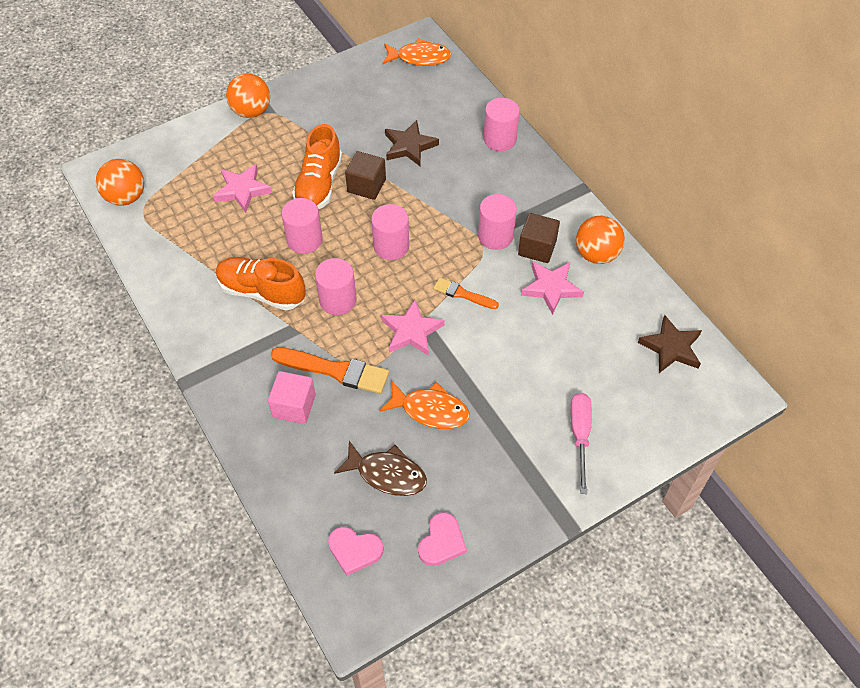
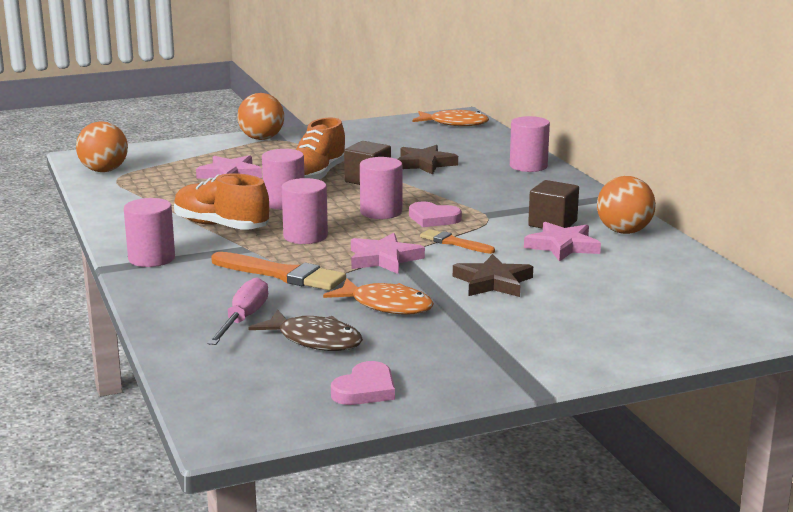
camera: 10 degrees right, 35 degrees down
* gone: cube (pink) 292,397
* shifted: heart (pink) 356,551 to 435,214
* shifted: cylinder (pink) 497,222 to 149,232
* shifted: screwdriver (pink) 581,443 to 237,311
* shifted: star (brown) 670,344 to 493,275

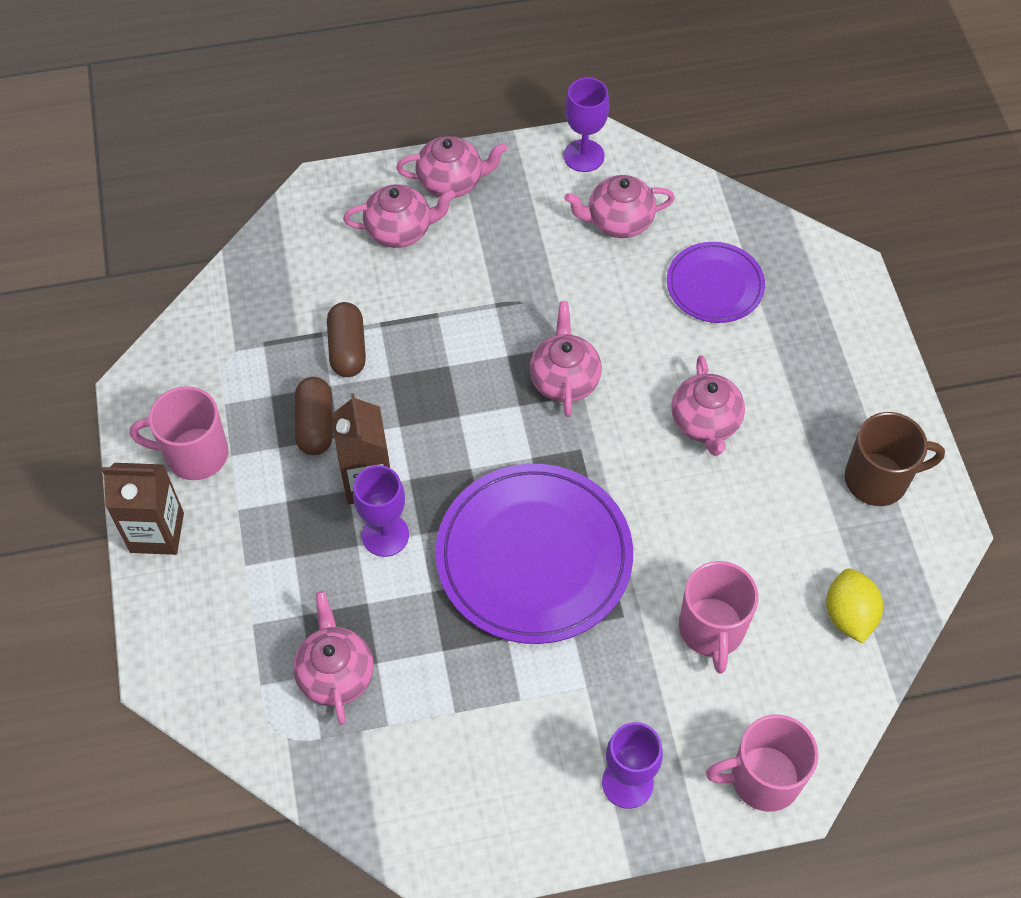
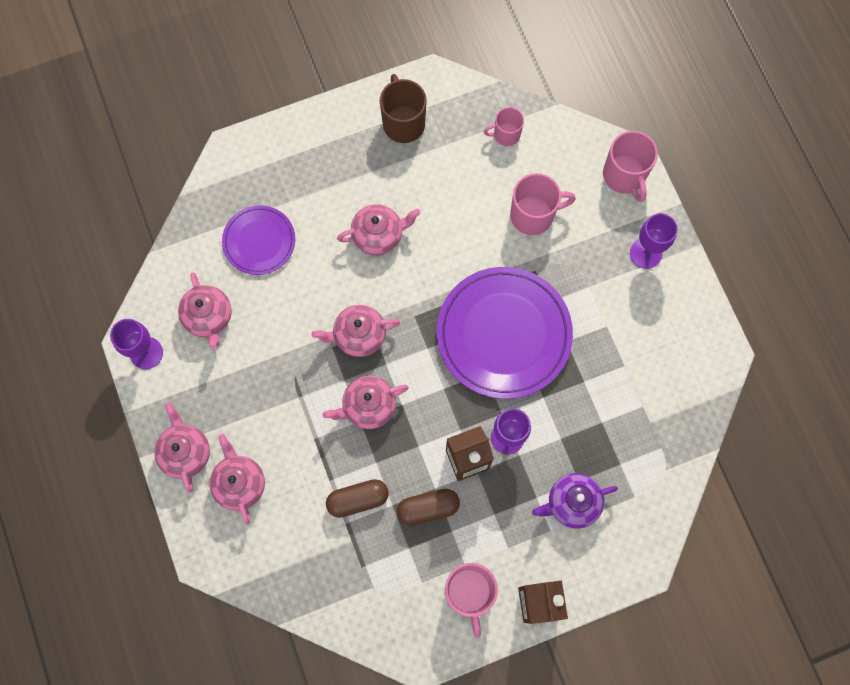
camera: 100 degrees left, 15 degrees up
* new: teapot (purple) 575,501
* shifted: teapot (pink) 333,658 to 366,402
* swapped: lemon (yellow) 854,605 to mug (pink) 504,126

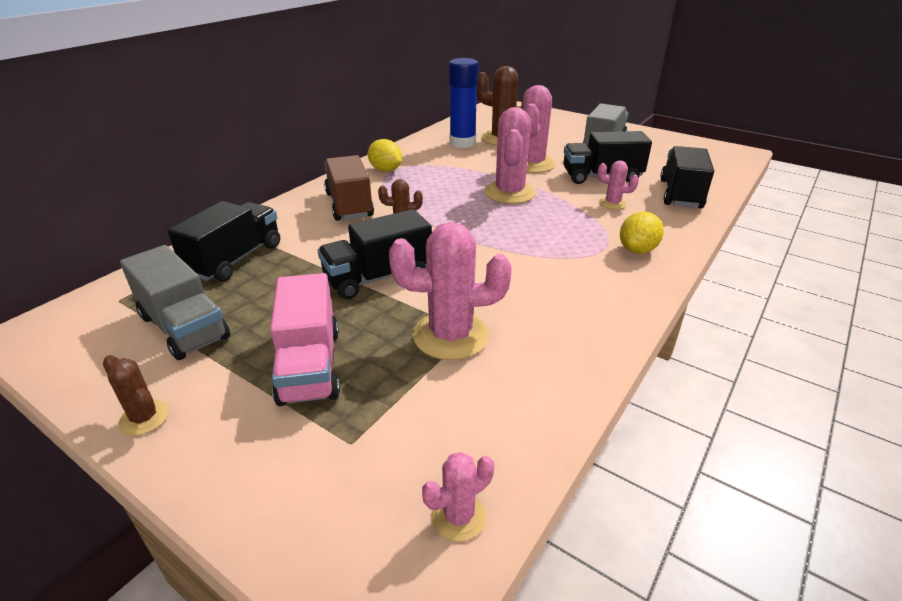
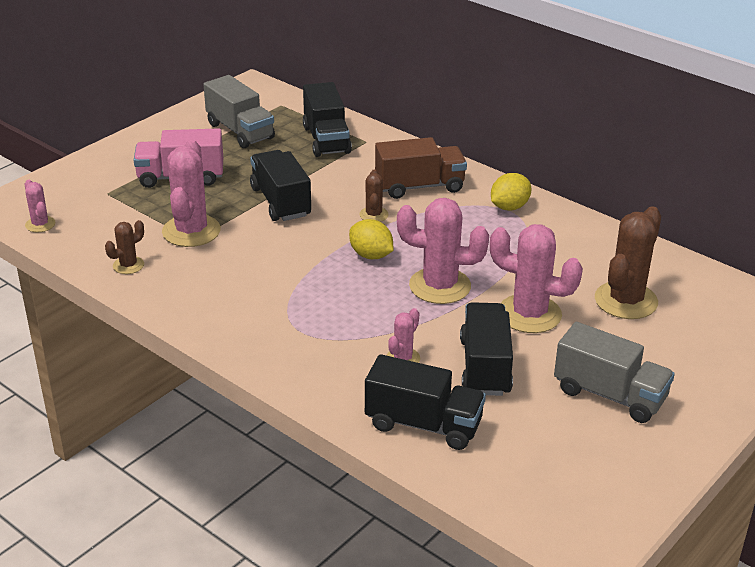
camera: 95 degrees right, 0 degrees up
* gone: glue stick (blue) 464,103
* shifted: cactus (brown) 136,395 to 124,247
* shifted: lemon (yellow) 642,233 to 371,239
* rotated: truck (grey) 175,302 = 239,111 90 degrees counterclockwise
* rotated: truck (black) 224,241 = 327,119 45 degrees clockwise

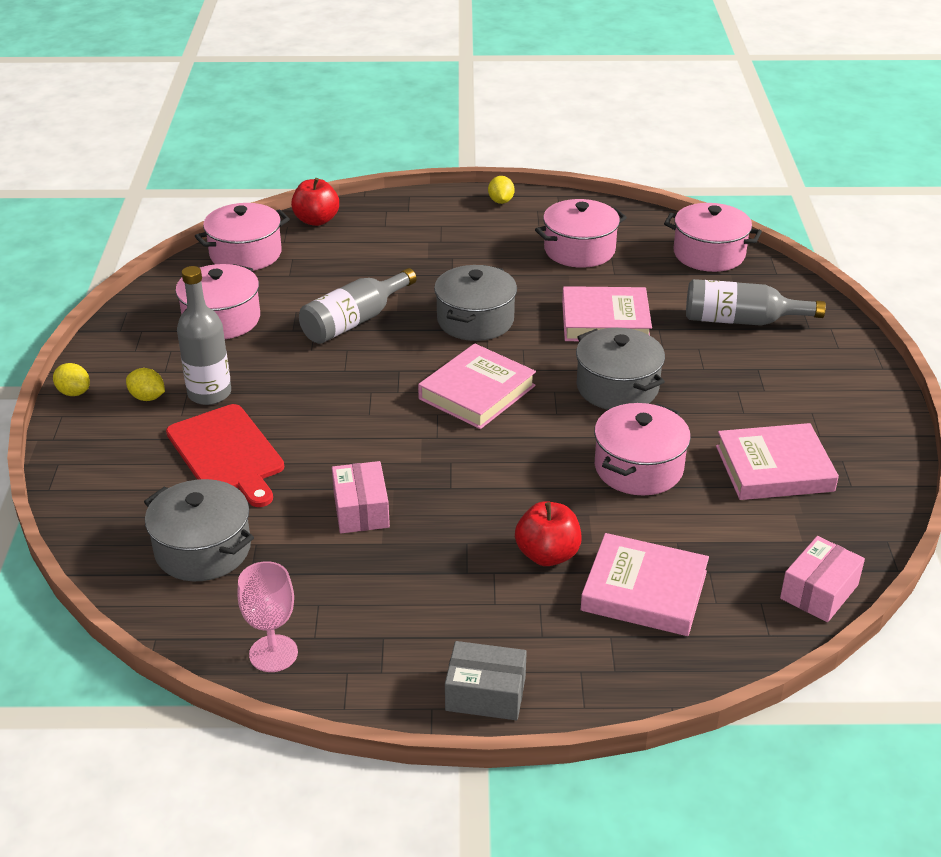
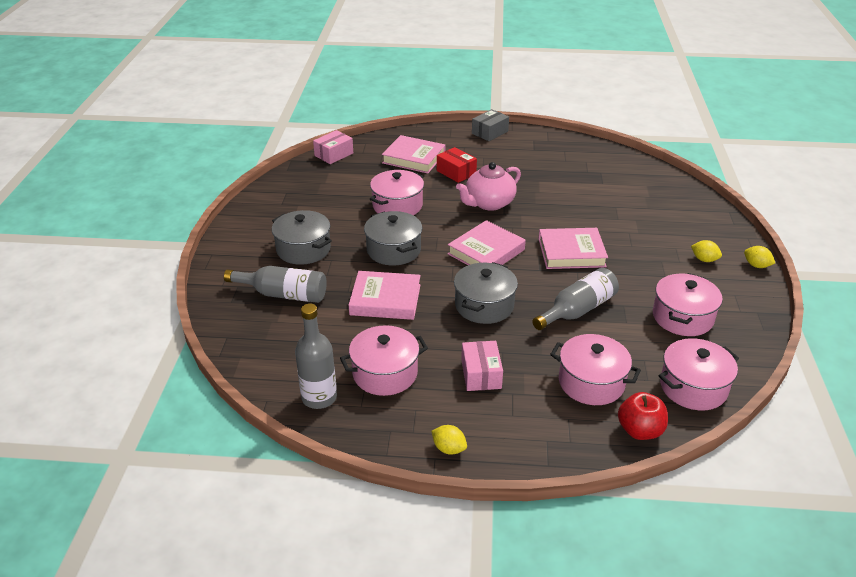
camera: 175 degrees left, 0 degrees up
* gone: cutting board (red) 225,455
* gone: goblet (pink) 267,616
* new: teapot (pink) 488,186
* shifted: pot (grey) 199,530 to 302,237
* shifted: bottle (grey) 204,335 to 316,356
* shifted: box (pink) 361,497 to 482,366
* shifted: pot (pink) 713,237 to 595,369
* shifted: book (pink) 777,461 to 573,248
* swapped: apple (red) 548,533 to box (red) 457,165
* rotated: box (grey) 486,680 = 490,125 60 degrees counterclockwise
* rotated: lemon (yellow) 501,190 = 449,440 60 degrees counterclockwise

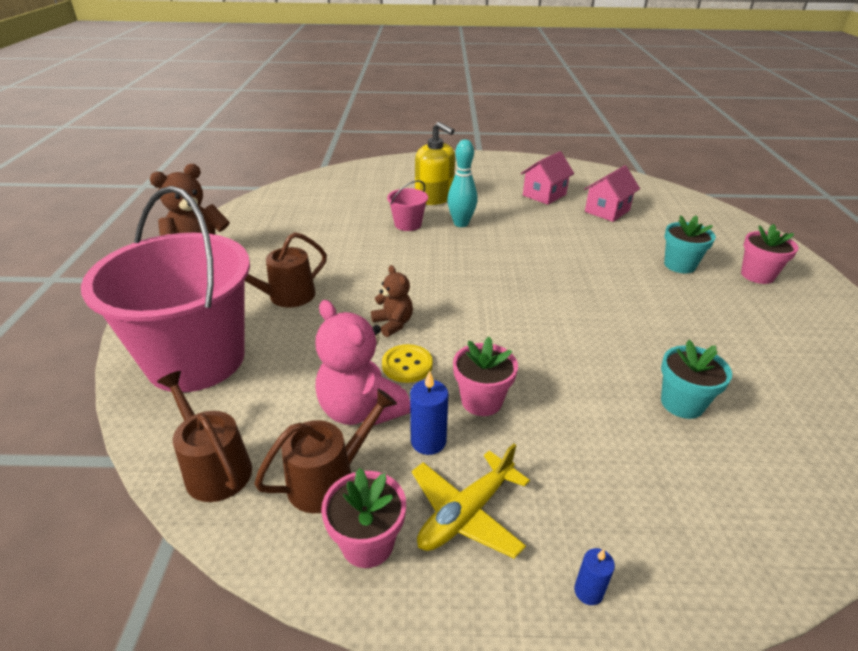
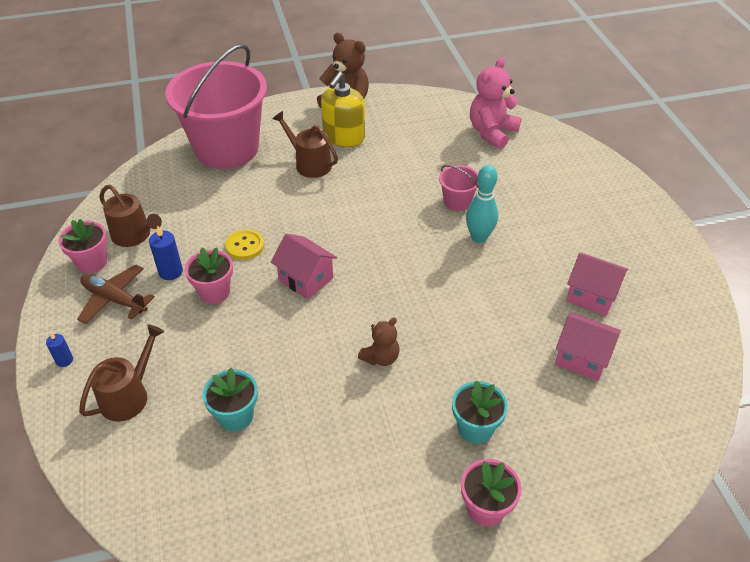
camera: 75 degrees right, 10 degrees up
* new: house (pink) 304,266
* shifted: watering can (brown) 204,436 to 121,372
* shifted: teddy bear (pink) 362,362 to 495,103
* shifted: teddy bear (brown) 392,301 to 378,341
* shifted: soap dispenser (yellow) 435,163 to 343,109
* repainted: plane (yellow) 471,501 to plane (brown) 116,294

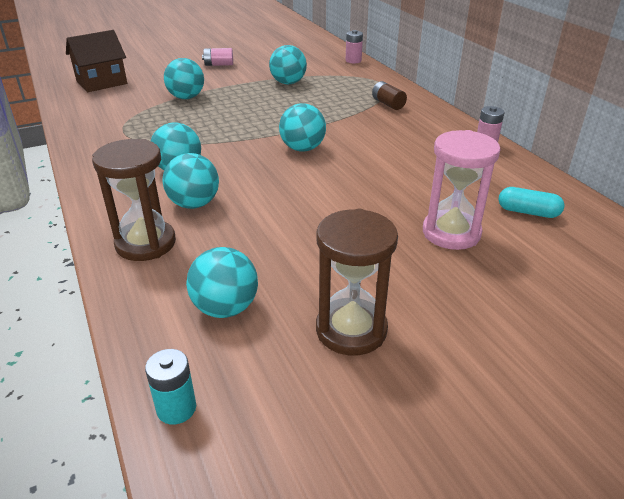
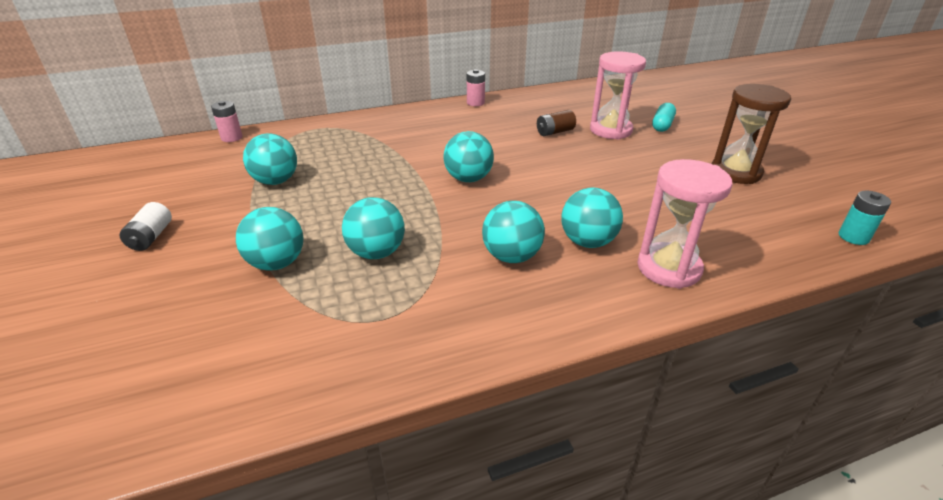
camera: 85 degrees left, 0 degrees up
* gone: house (brown) 96,61
* shifted: ball (turquoise) 222,282 to 373,228
* shifted: battery (brown) 389,95 to 556,123
* shifted: capsule (turquoise) 532,202 to 664,117
* repainted: hourglass (brown) 134,200 to hourglass (pink) 684,224
* repainted: battery (pink) 217,57 to battery (white) 146,226

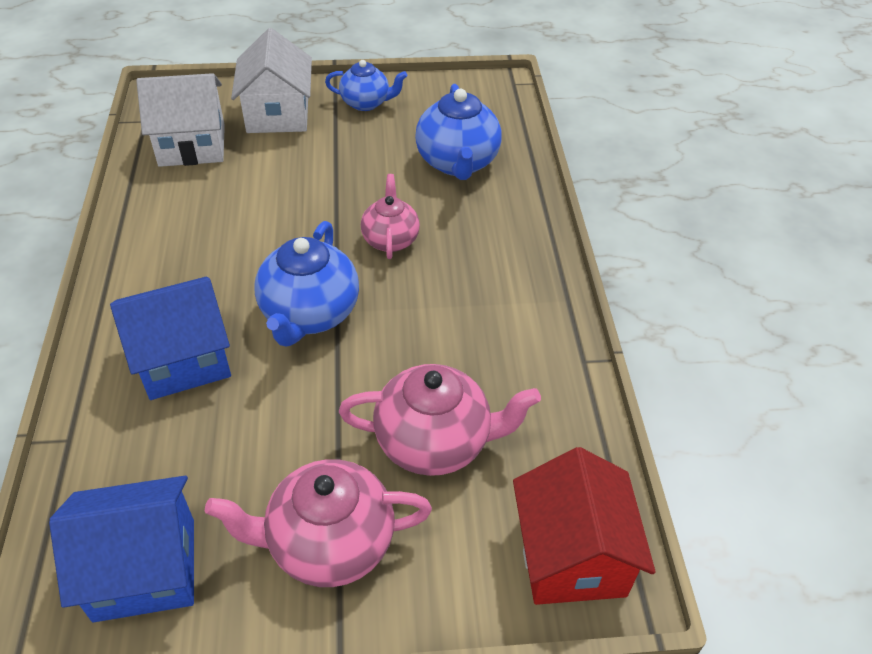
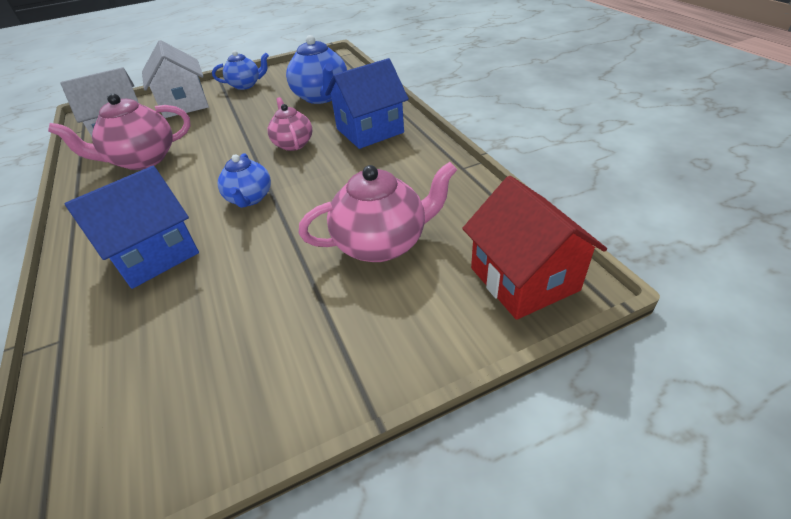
camera: 15 degrees left, 5 degrees down
* shifted: house (blue) 121,549 to 367,103
* shifted: teapot (pink) 318,523 to 119,131
* scaled: teapot (blue) 307,284 = 244,180 x0.63

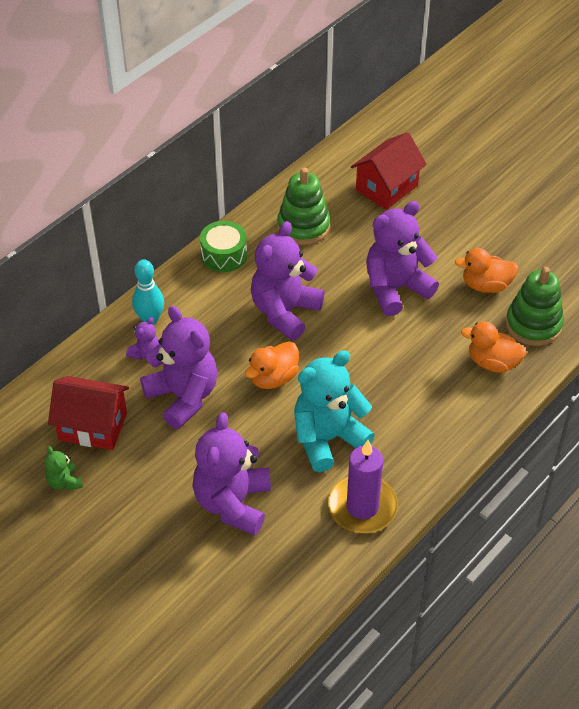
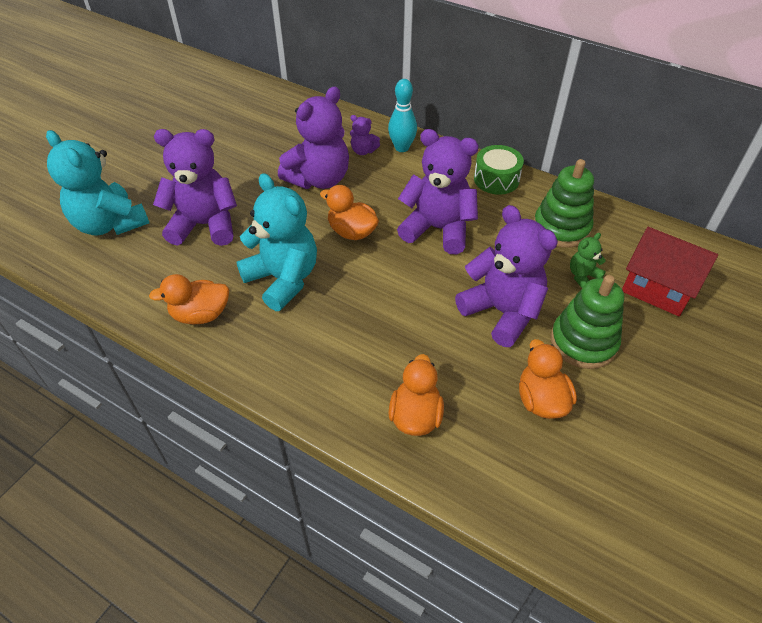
camera: 80 degrees right, 0 degrees up
* gone: house (red) 88,413
* new: teddy bear (turquoise) 97,182
* shifted: teddy bear (green) 64,468 to 588,260
* shifted: stacking toy (green) 535,306 to 587,322
* swapped: candle (purple) 363,486 to duck (orange) 189,299

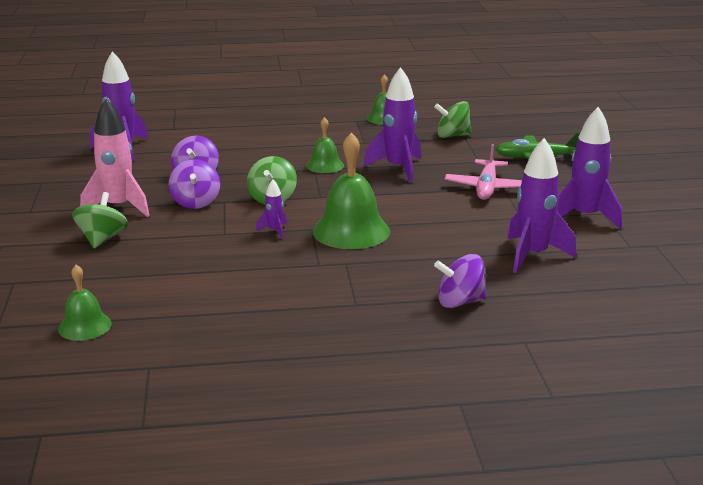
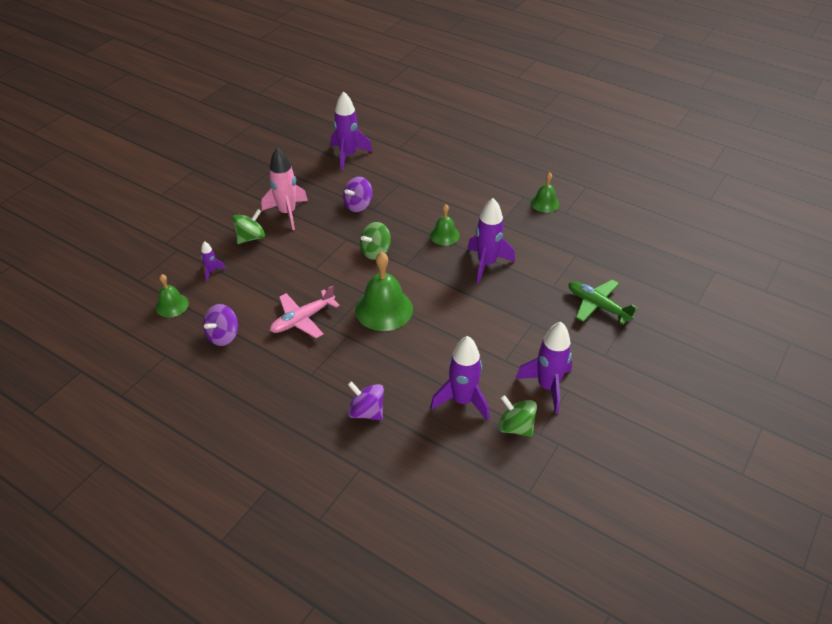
camera: 40 degrees right, 20 degrees up
* shifted: spinning top (purple) 194,184 to 220,325
* shifted: rocket (purple) 271,209 to 213,261
* shifted: spinning top (green) 453,119 to 517,416
* shifted: plane (pink) 483,172 to 305,311

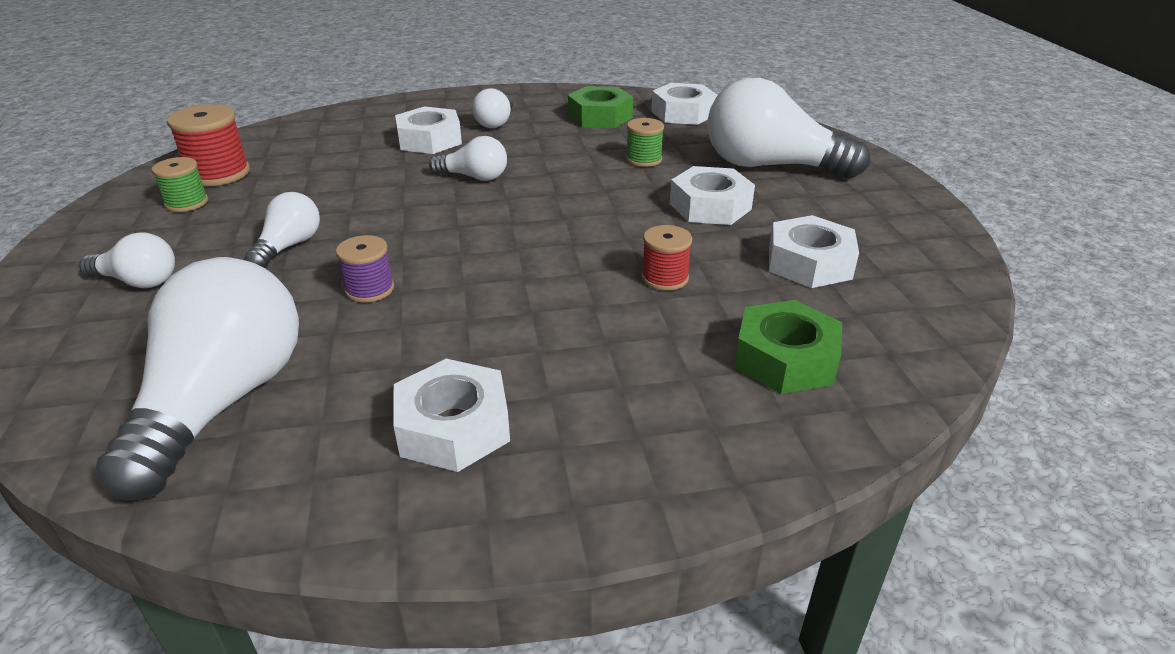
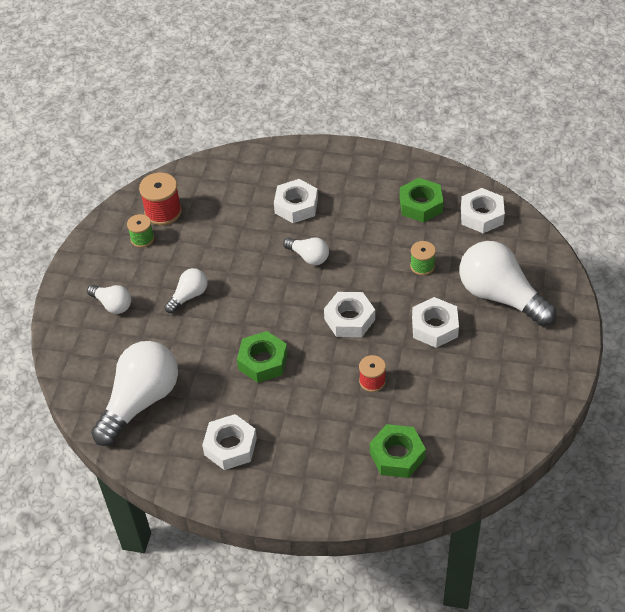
camera: 25 degrees right, 15 degrees up
* gone: spool (purple) 365,269
* gone: light bulb (white) 492,108
* new: nut (green) 262,357
* shifted: nut (white) 814,251 to 349,314

